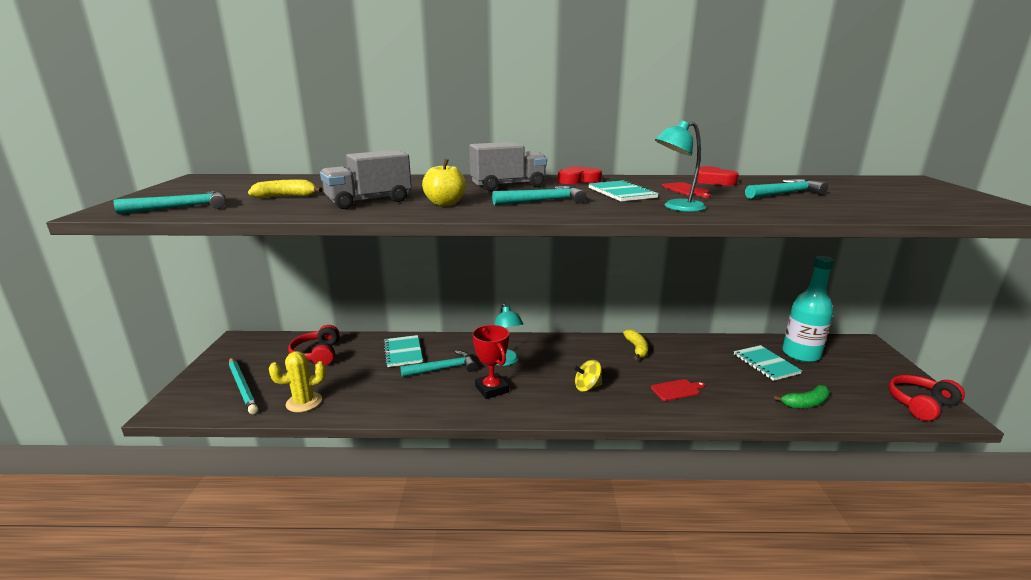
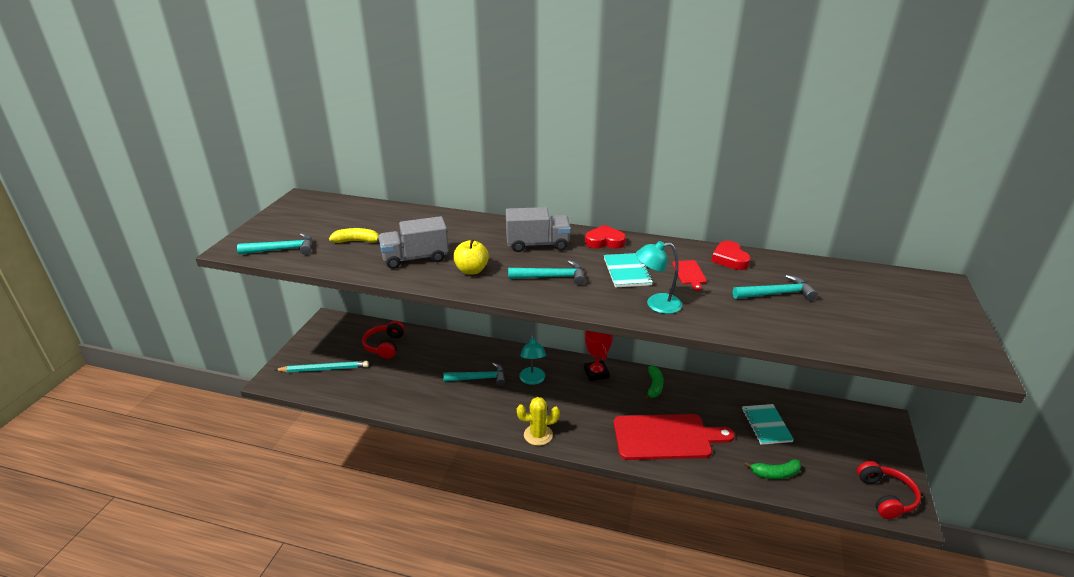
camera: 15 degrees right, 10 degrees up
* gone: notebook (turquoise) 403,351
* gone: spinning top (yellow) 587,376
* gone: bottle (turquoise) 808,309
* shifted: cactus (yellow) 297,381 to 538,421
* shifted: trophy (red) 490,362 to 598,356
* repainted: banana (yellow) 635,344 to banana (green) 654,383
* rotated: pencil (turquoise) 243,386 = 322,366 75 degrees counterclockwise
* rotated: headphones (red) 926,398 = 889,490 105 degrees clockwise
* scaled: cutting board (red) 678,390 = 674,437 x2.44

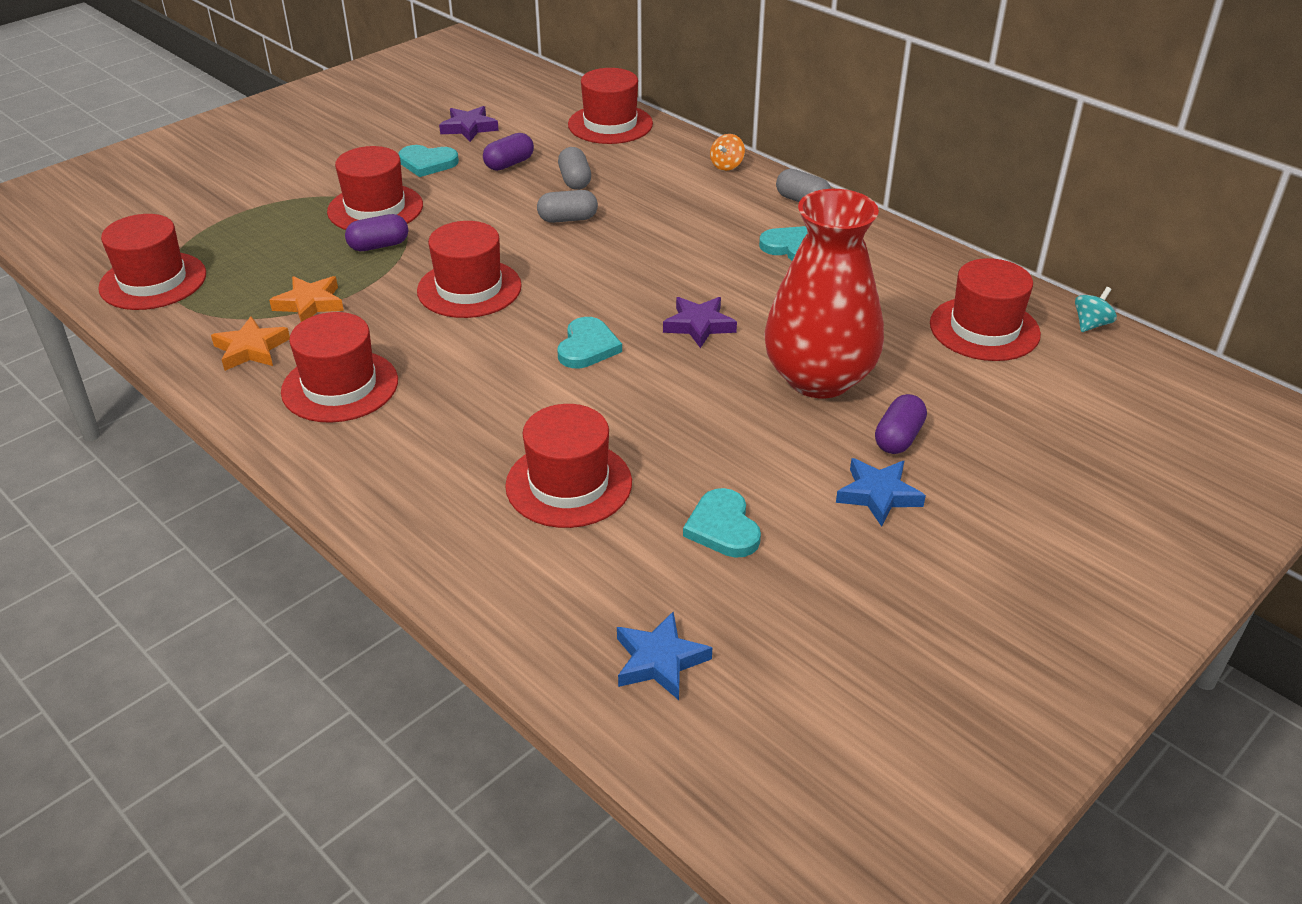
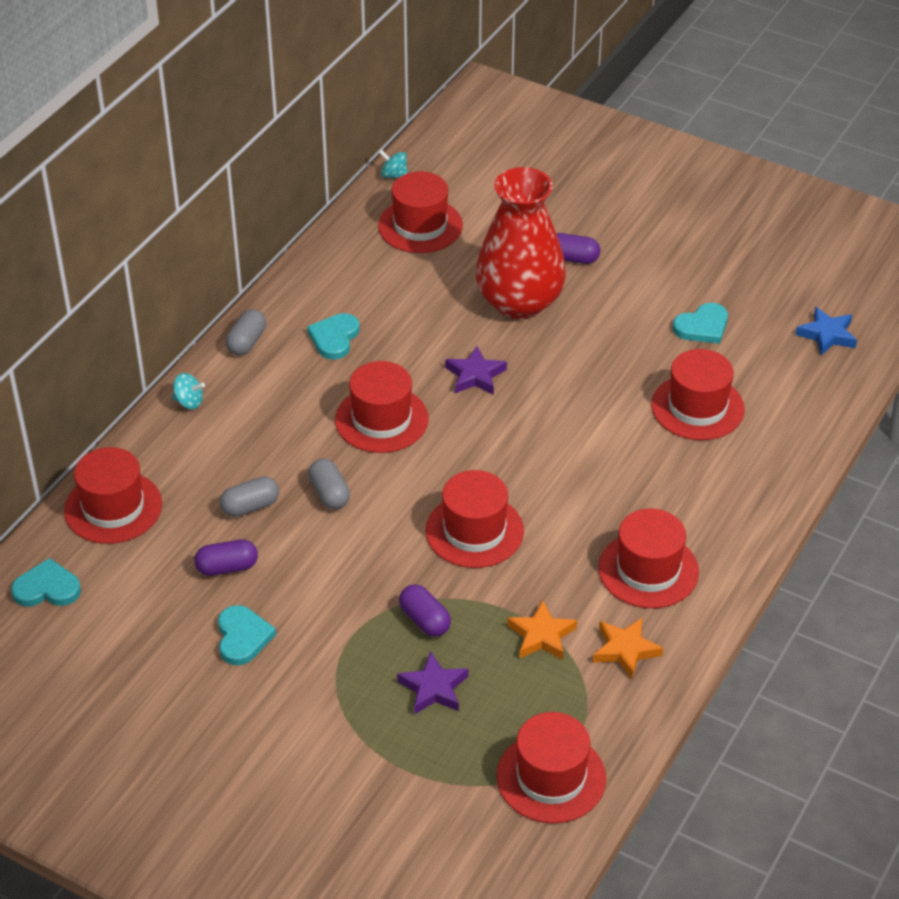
camera: 105 degrees left, 5 degrees up
* gone: star (blue) 881,492
* shifted: hat (red) 375,188 to 381,407
* shifted: star (purple) 469,124 to 432,682
* shifted: heart (turquoise) 589,342 to 46,582
* repainted: spinning top (orange) 727,152 to spinning top (turquoise) 188,391
* rotated: capsule (purple) 508,152 = 226,557 45 degrees counterclockwise

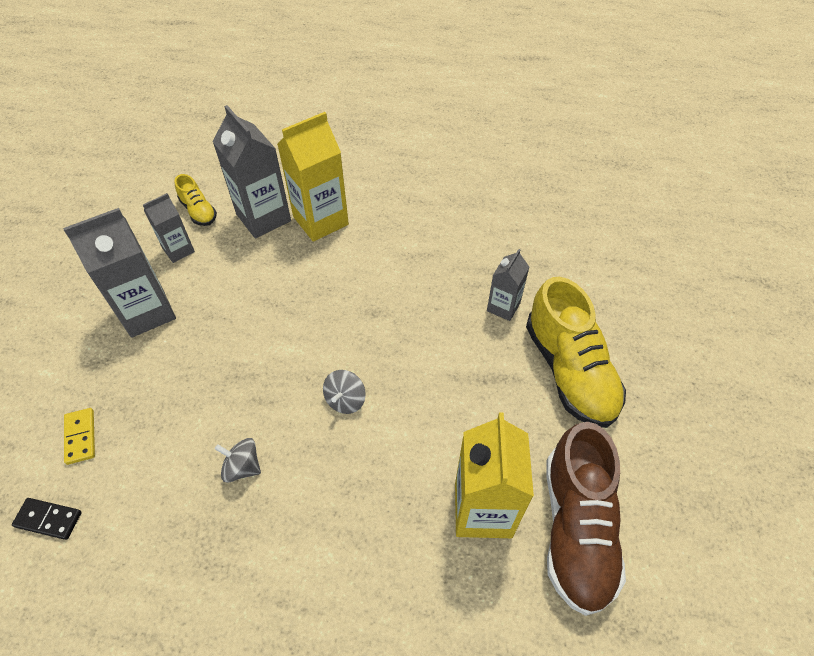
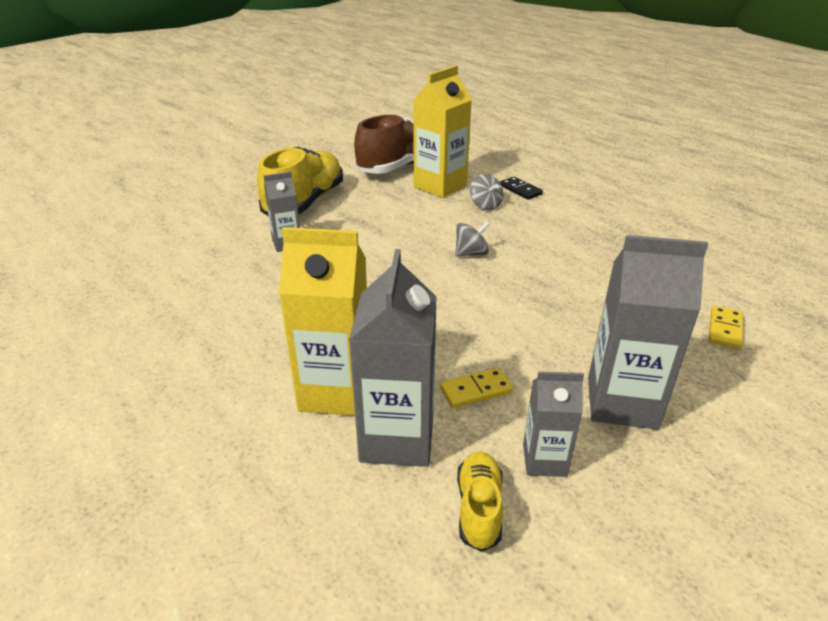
camera: 140 degrees left, 20 degrees down
* new: domino (yellow) 476,388
* shifted: domino (black) 47,519 to 521,188
* shifted: spinning top (grey) 238,460 to 486,192

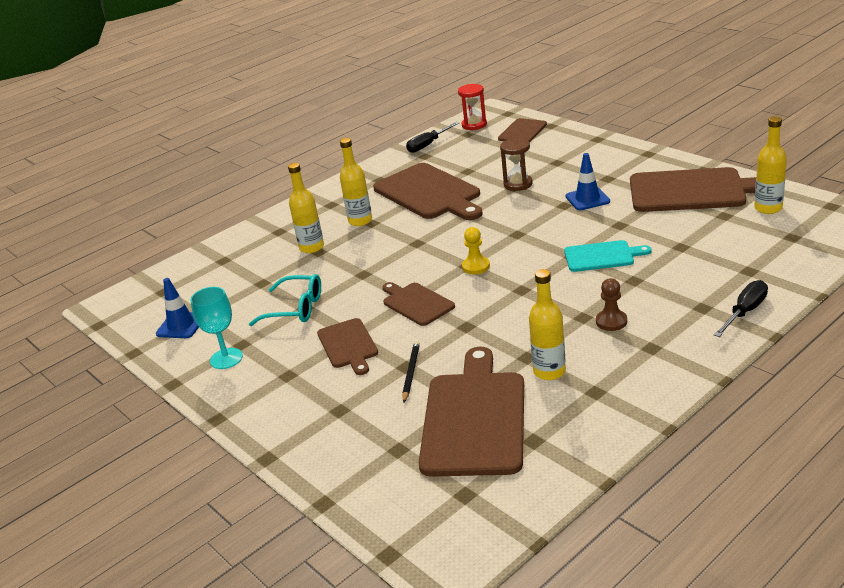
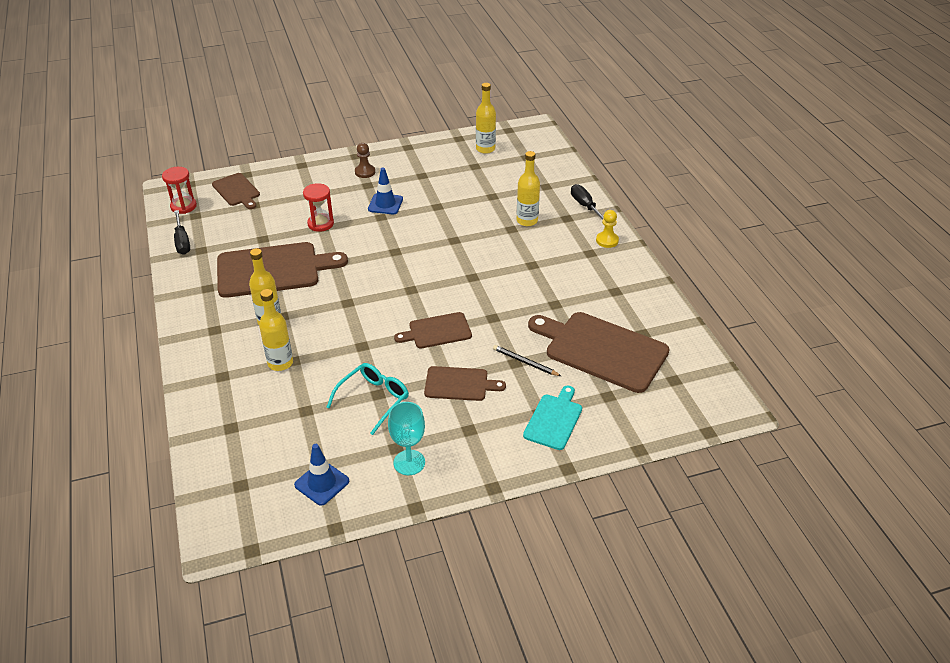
camera: 70 degrees left, 10 degrees up
* gone: cutting board (brown) 693,189
* shifted: pawn (yellow) 476,250 to 607,229
* shifted: bottle (yellow) 547,324 to 528,188
* shifted: cutting board (turquoise) 608,256 to 552,418
* shifted: pawn (brown) 611,304 to 365,160
* repainted: hourglass (brown) 516,164 to hourglass (red) 318,207

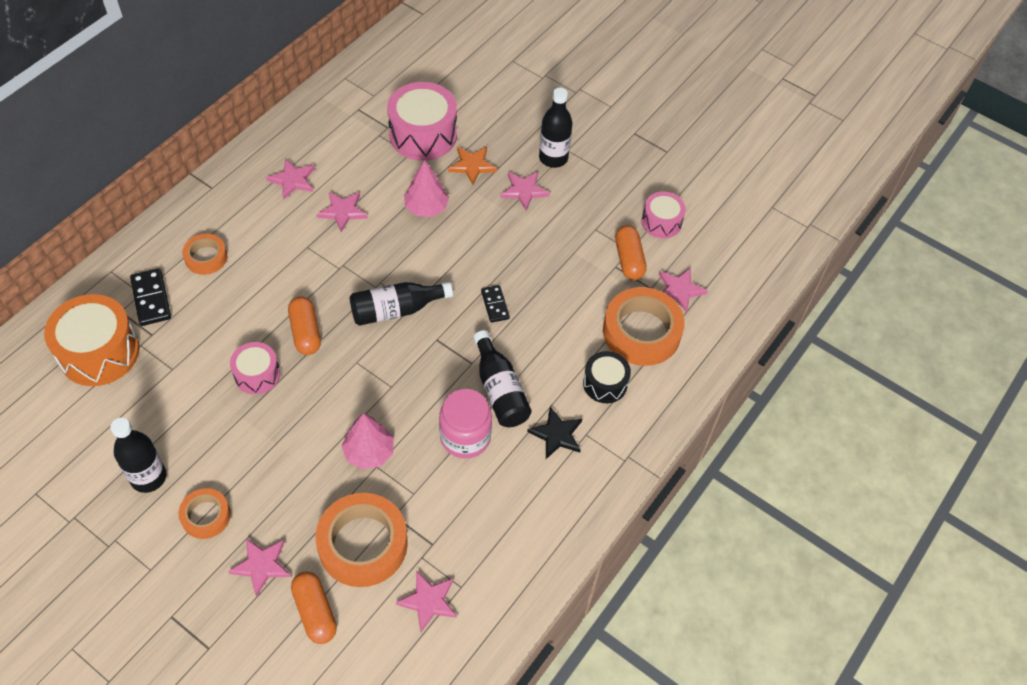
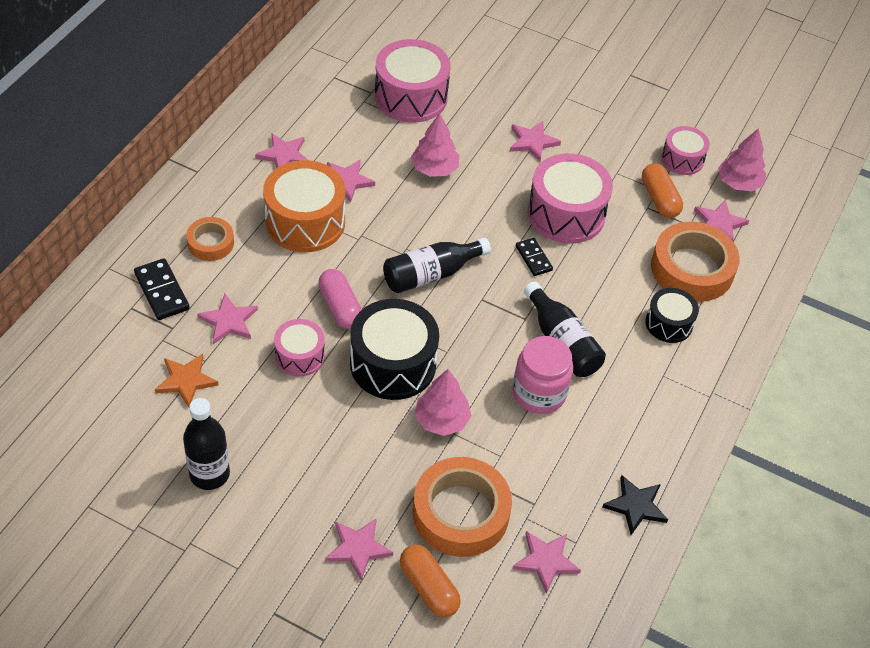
camera: 10 degrees left, 5 degrees down
* gone: tape (orange) 204,513
* gone: bottle (black) 556,128
* new: star (pink) 227,319
* new: drum (black) 394,349
* new: drum (pink) 570,198
* new: tree (pink) 742,159
* shifted: drum (orange) 92,340 to 304,206
* shifted: star (orange) 472,166 to 187,380
* shifted: star (black) 554,433 to 635,505
* repainted: capsule (orange) 304,325 to capsule (pink) 340,299

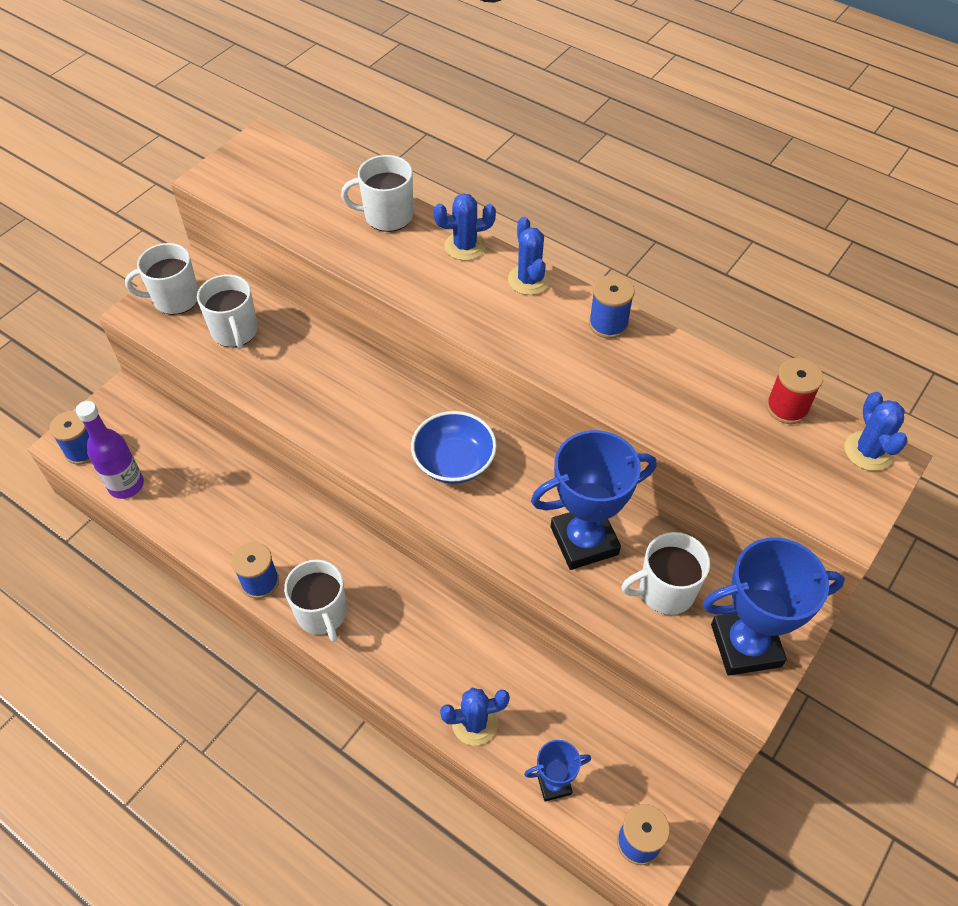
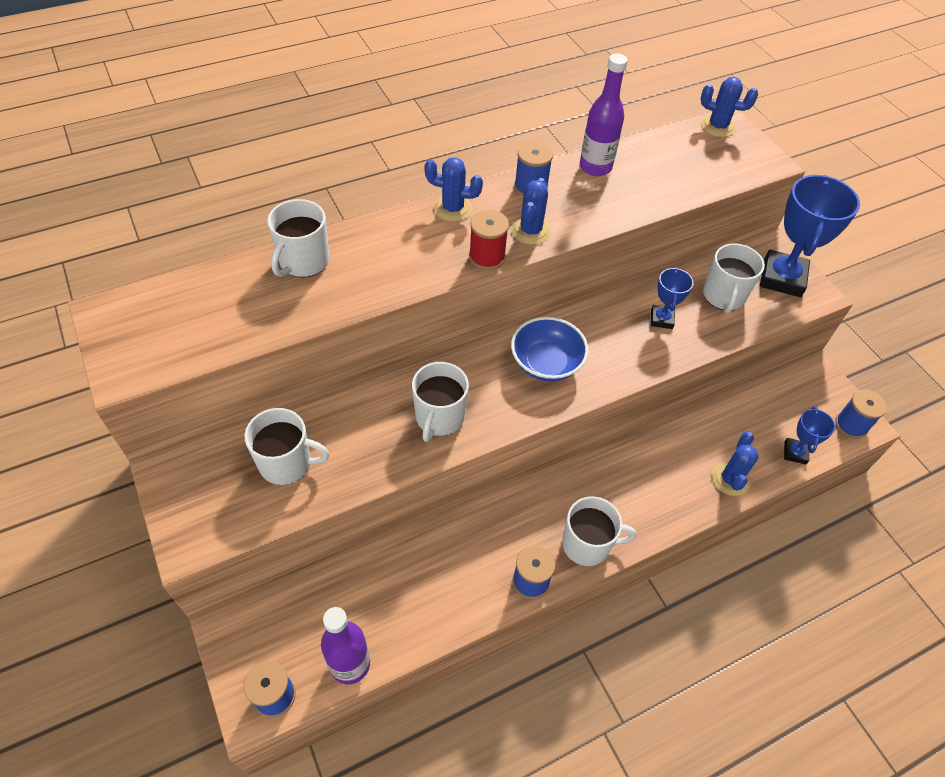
camera: 65 degrees left, 0 degrees up
* new: bottle (purple) 604,115
* shifted: mug (white) 161,279 to 440,402
* shifted: cactus (blue) 464,227 to 531,211
* shifted: spool (red) 794,391 to 489,240
* scaled: trophy (blue) 594,500 = 672,298 x0.51

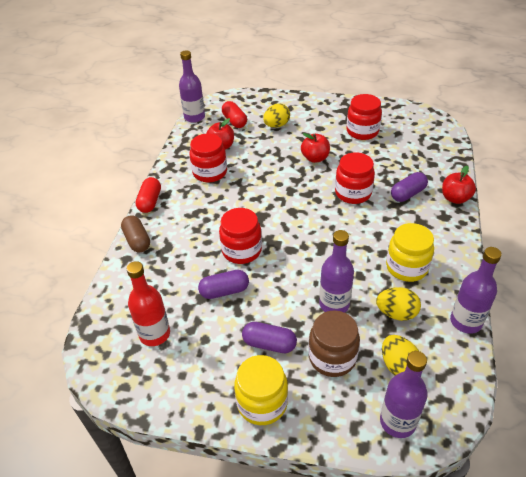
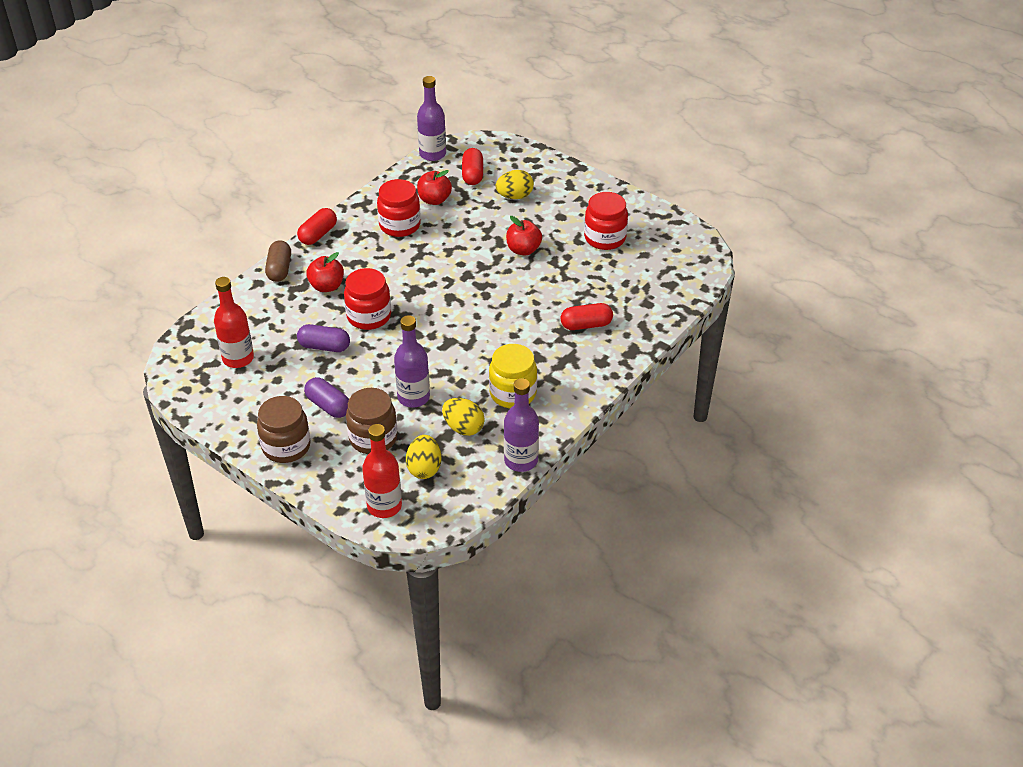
camera: 25 degrees right, 0 degrees up
* gone: jar (red) 355,178
* shifted: apple (red) 459,185 to 325,272
* repainted: jar (yellow) 261,390 to jar (brown) 284,429
* repainted: bottle (purple) 404,394 to bottle (red) 382,471
* repainted: capsule (purple) 409,187 to capsule (red) 587,316

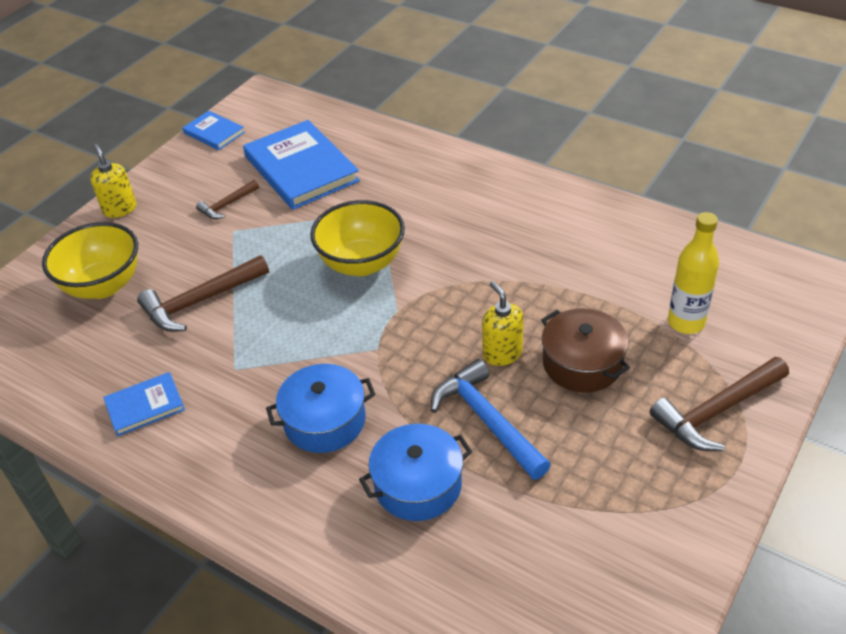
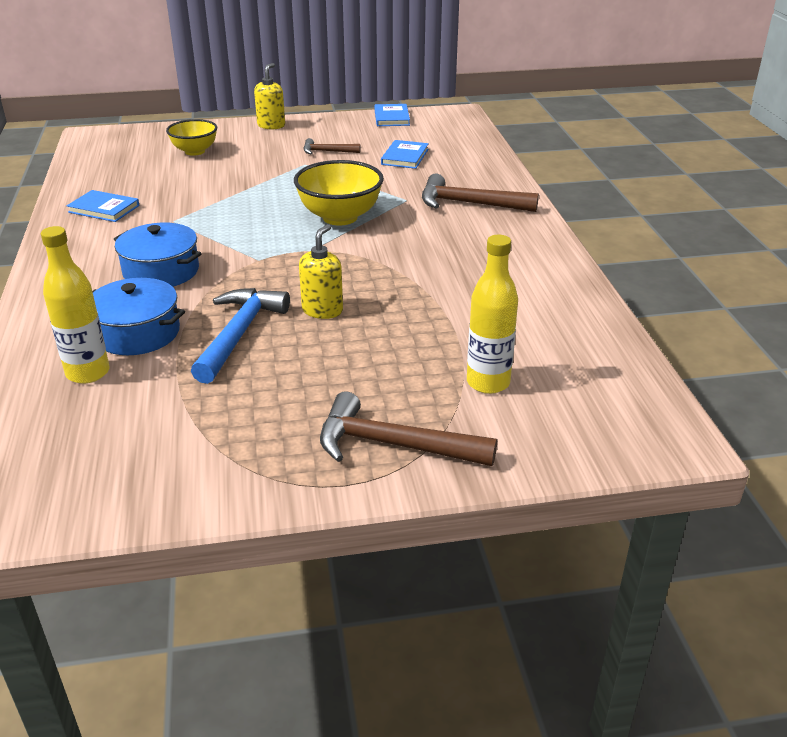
camera: 45 degrees right, 10 degrees down
* gone: pot (brown) 585,350
* new: bottle (yellow) 75,305
* shifted: hammer (brown) 203,293 to 480,193
* scaled: bowl (yellow) 90,260 = 191,137 x0.66
* scaled: book (blue) 301,165 = 405,154 x0.51

